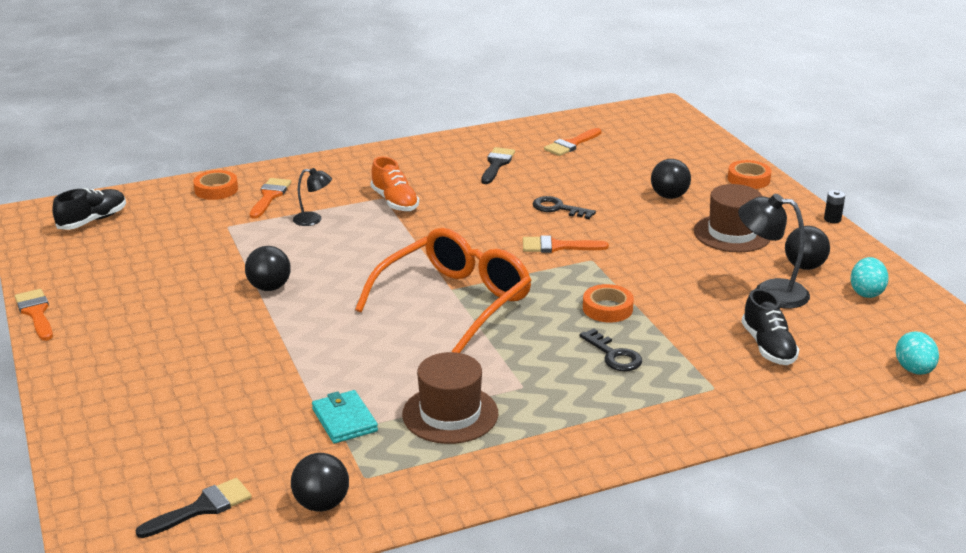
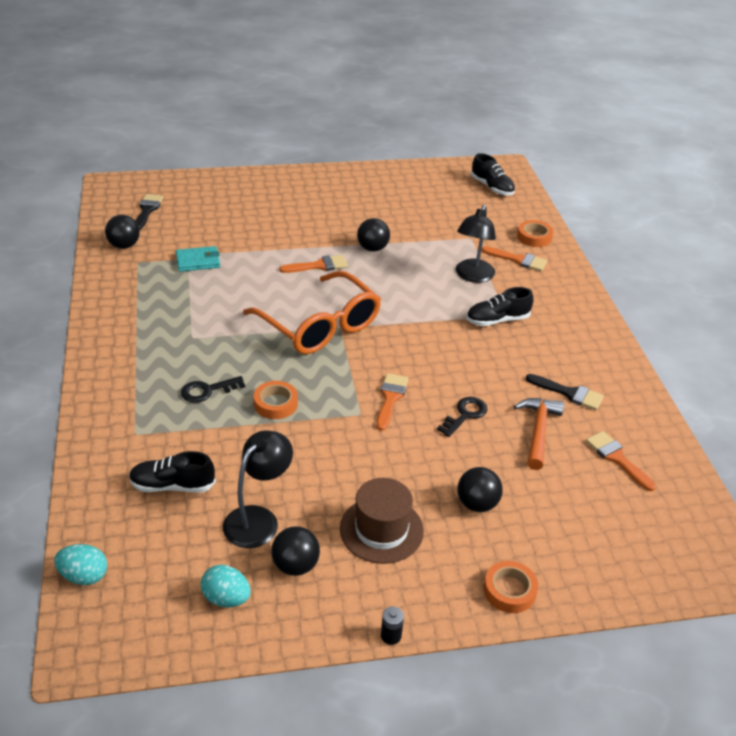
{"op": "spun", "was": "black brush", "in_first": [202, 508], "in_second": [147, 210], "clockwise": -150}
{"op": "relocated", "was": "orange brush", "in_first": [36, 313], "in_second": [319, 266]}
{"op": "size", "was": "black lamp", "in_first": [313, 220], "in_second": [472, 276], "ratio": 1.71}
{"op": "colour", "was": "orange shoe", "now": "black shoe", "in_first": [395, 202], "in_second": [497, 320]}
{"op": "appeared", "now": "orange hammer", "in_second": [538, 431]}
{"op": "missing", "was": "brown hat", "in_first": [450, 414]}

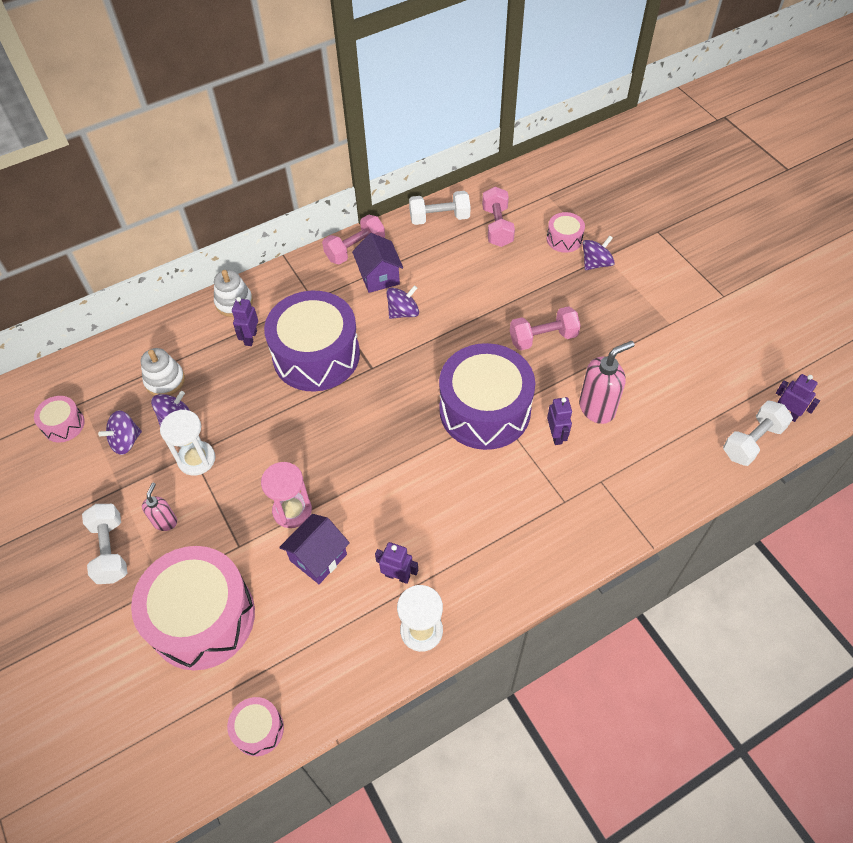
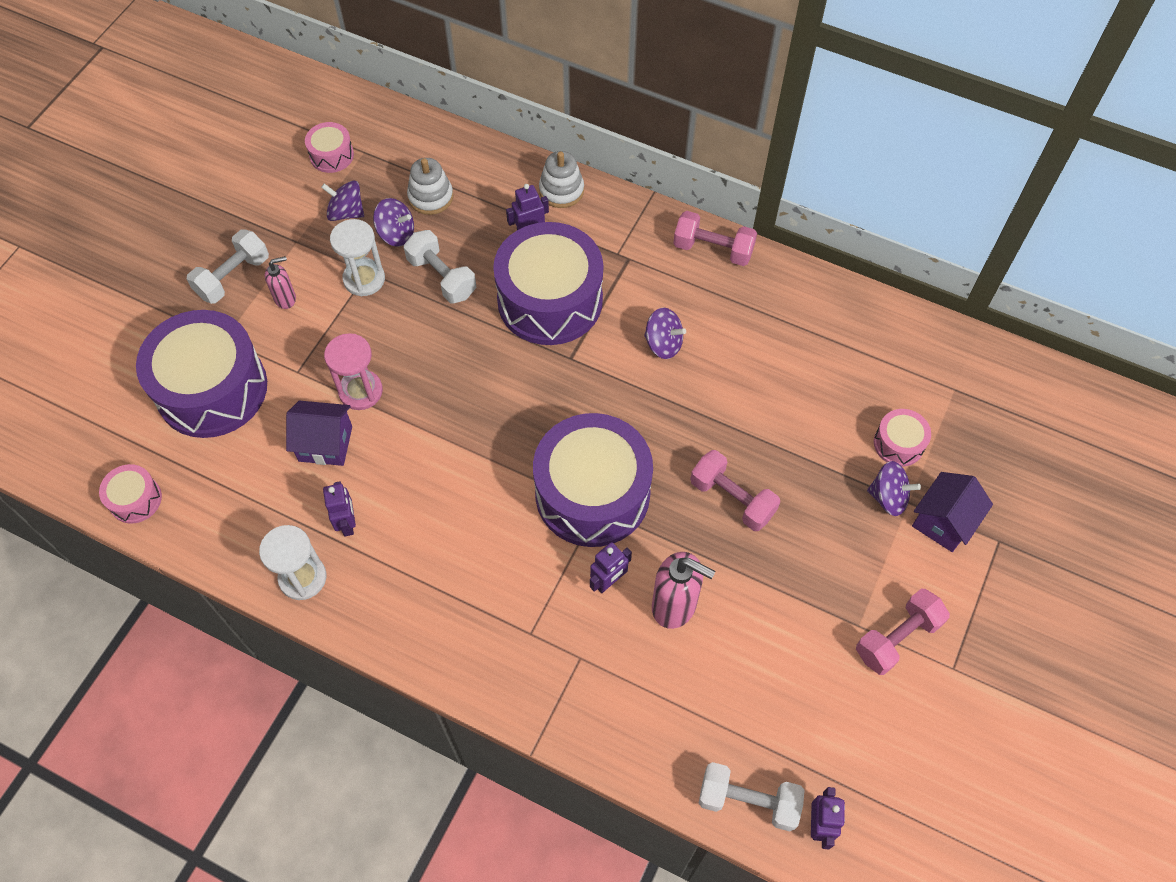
{"op": "colour", "was": "pink drum", "now": "purple drum", "in_first": [202, 617], "in_second": [212, 389]}
{"op": "relocated", "was": "white dumbbell", "in_first": [439, 218], "in_second": [442, 277]}
{"op": "relocated", "was": "pink dumbbell", "in_first": [497, 227], "in_second": [897, 638]}
{"op": "relocated", "was": "purple house", "in_first": [379, 277], "in_second": [943, 522]}

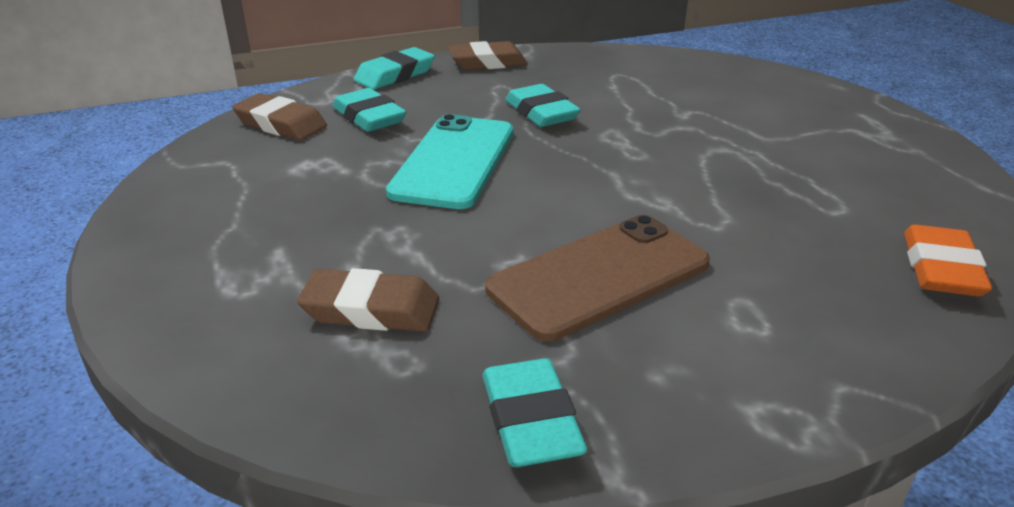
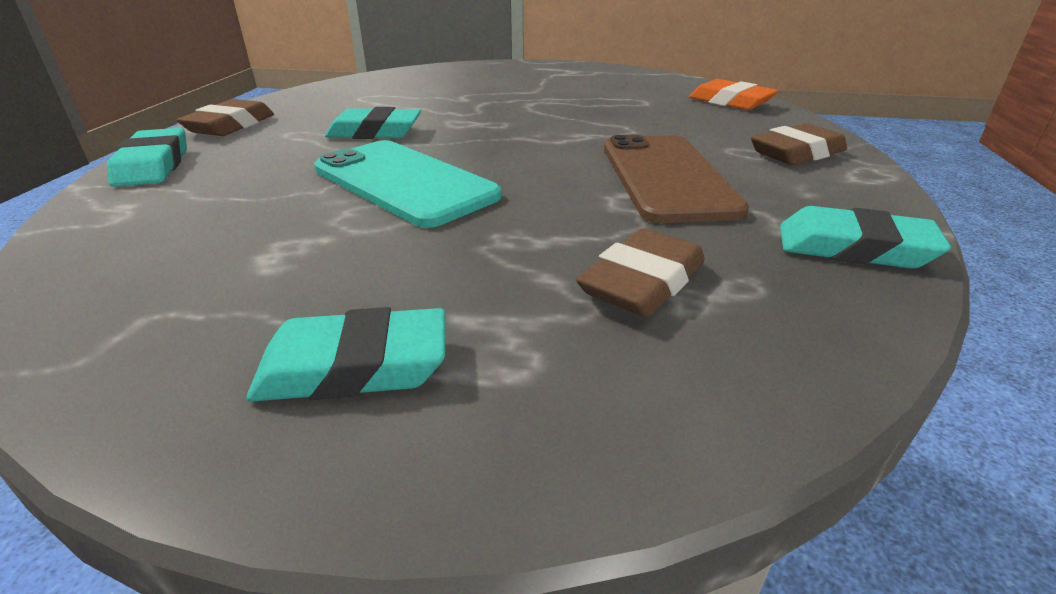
{"op": "relocated", "was": "turquoise eraser", "in_first": [369, 117], "in_second": [354, 367]}
{"op": "relocated", "was": "brown eraser", "in_first": [281, 124], "in_second": [796, 153]}

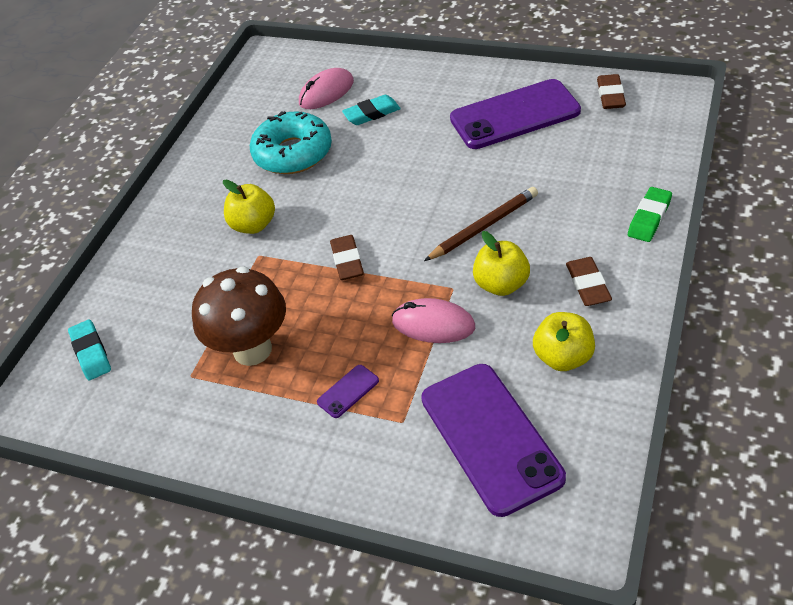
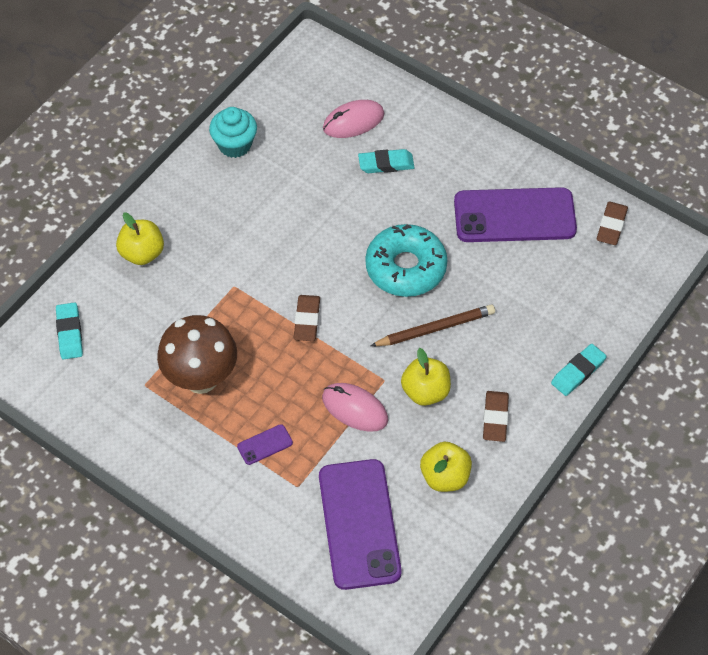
{"op": "relocated", "was": "yellow apple", "in_first": [253, 225], "in_second": [142, 253]}
{"op": "appeared", "now": "turquoise cupcake", "in_second": [234, 145]}
{"op": "relocated", "was": "turquoise donut", "in_first": [293, 153], "in_second": [405, 268]}
{"op": "colour", "was": "green eraser", "now": "turquoise eraser", "in_first": [649, 218], "in_second": [578, 372]}

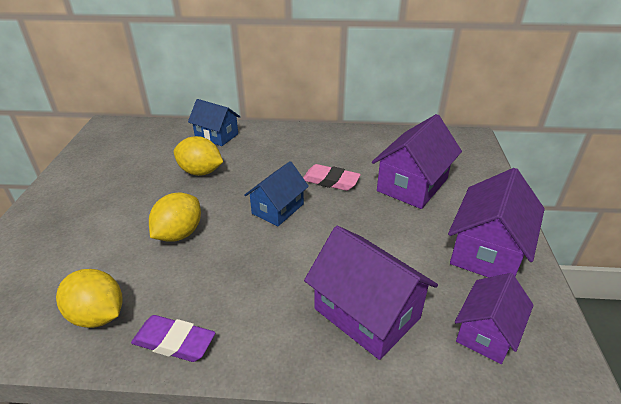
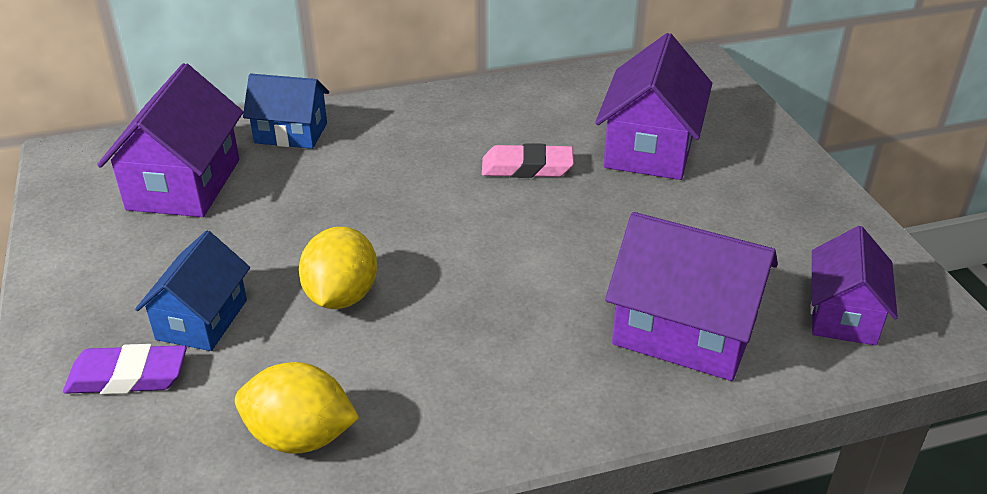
{"op": "relocated", "was": "purple eraser", "in_first": [174, 342], "in_second": [128, 376]}
{"op": "relocated", "was": "purple house", "in_first": [487, 251], "in_second": [184, 184]}
{"op": "relocated", "was": "blue house", "in_first": [277, 209], "in_second": [202, 319]}
{"op": "missing", "was": "yellow lemon", "in_first": [200, 172]}

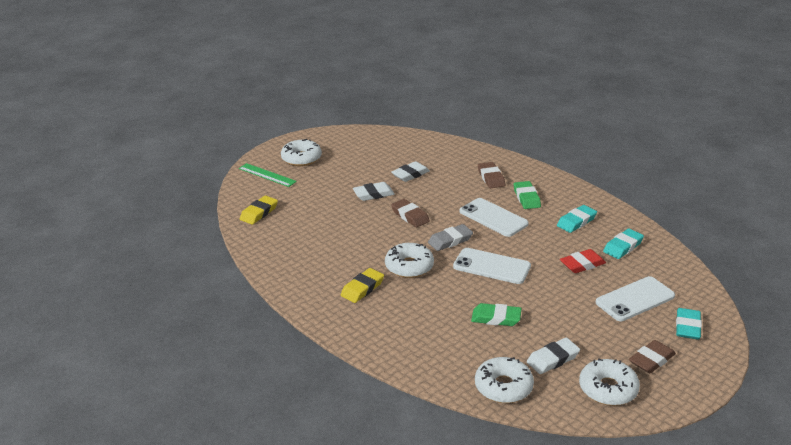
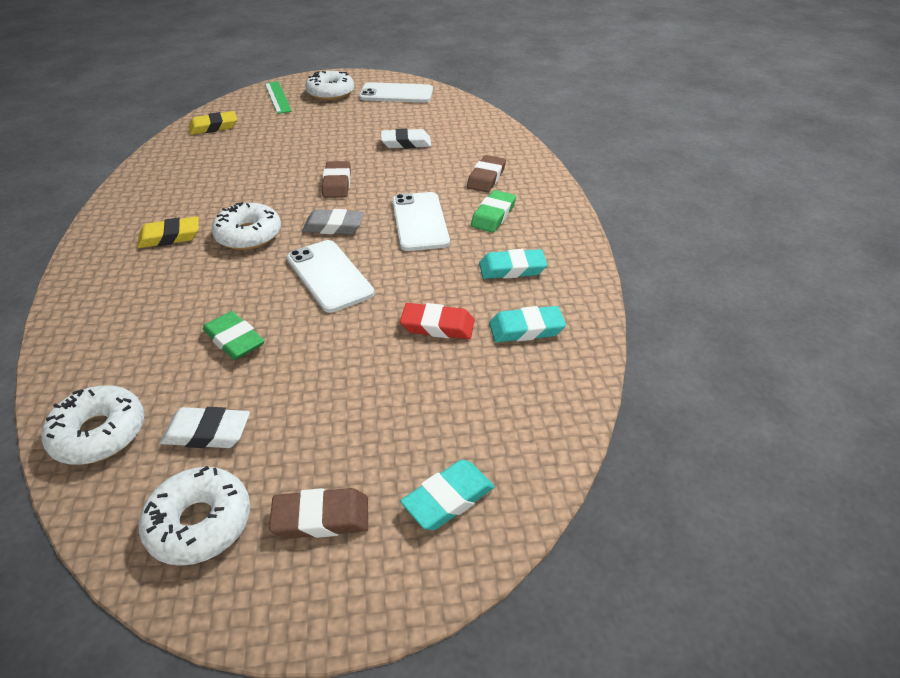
{"op": "relocated", "was": "white phone", "in_first": [635, 299], "in_second": [396, 94]}
{"op": "missing", "was": "white eraser", "in_first": [373, 194]}

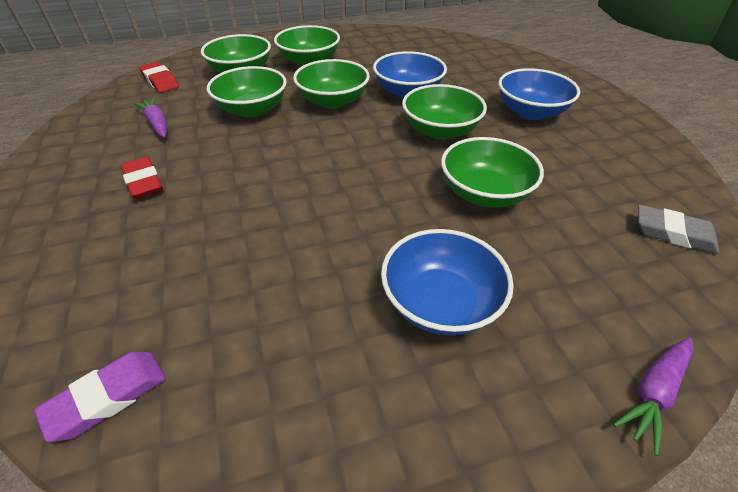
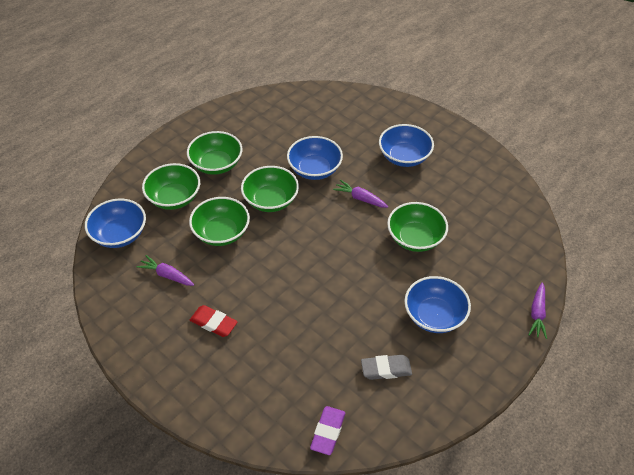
{"op": "exchanged", "was": "red eraser", "now": "blue bowl", "in_first": [160, 81], "in_second": [119, 234]}
{"op": "exchanged", "was": "green bowl", "now": "purple carrot", "in_first": [440, 130], "in_second": [360, 198]}
{"op": "relocated", "was": "grey eraser", "in_first": [673, 234], "in_second": [386, 369]}

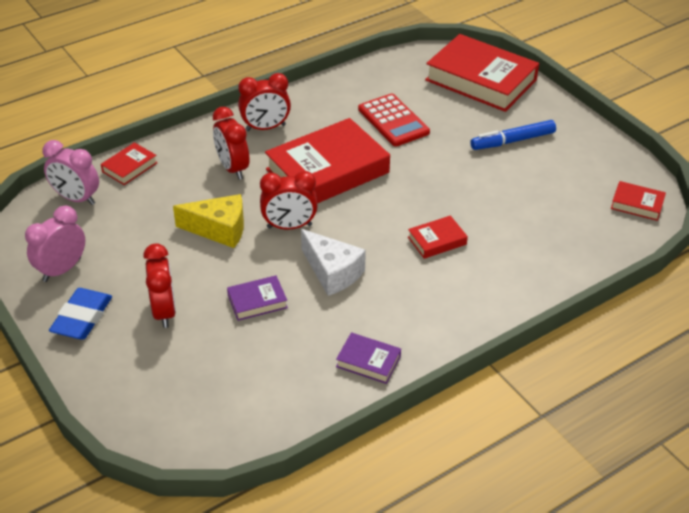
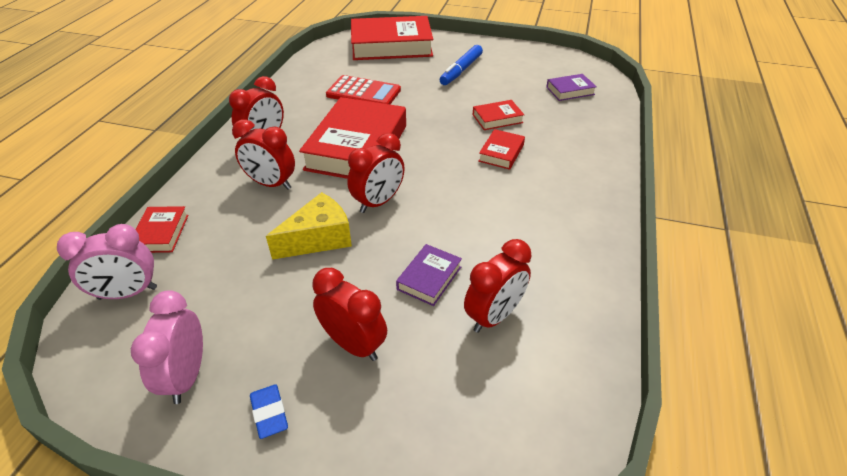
{"op": "size", "was": "blue eraser", "in_first": [82, 318], "in_second": [269, 413], "ratio": 0.6}
{"op": "appeared", "now": "red clock", "in_second": [494, 316]}
{"op": "relocated", "was": "red book", "in_first": [637, 204], "in_second": [497, 118]}
{"op": "relocated", "was": "purple book", "in_first": [368, 361], "in_second": [570, 91]}
{"op": "missing", "was": "white cheese", "in_first": [332, 272]}

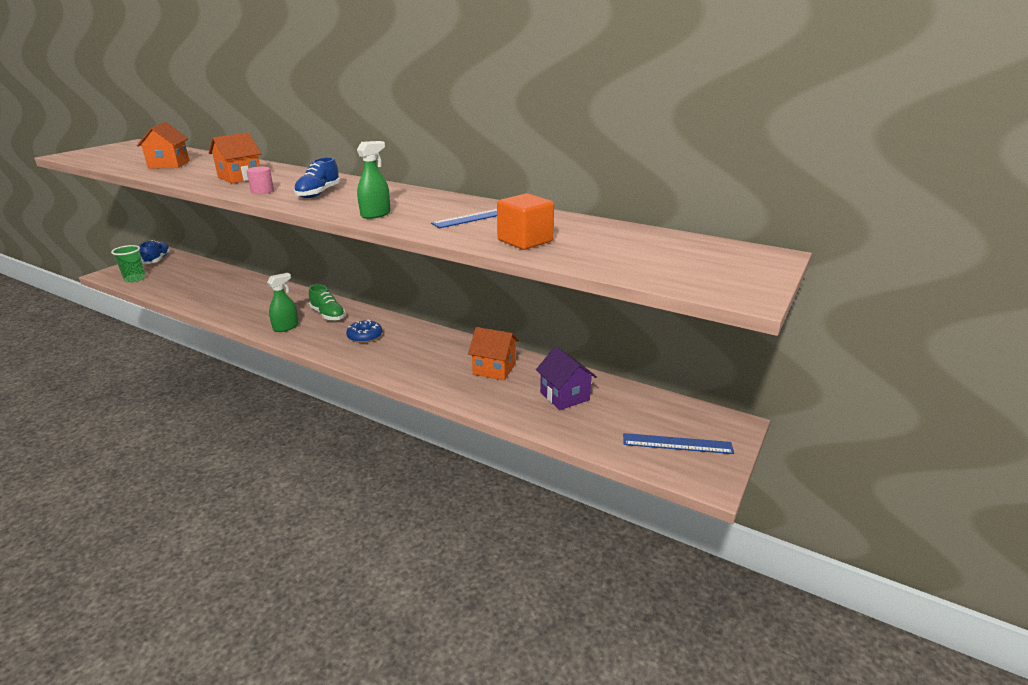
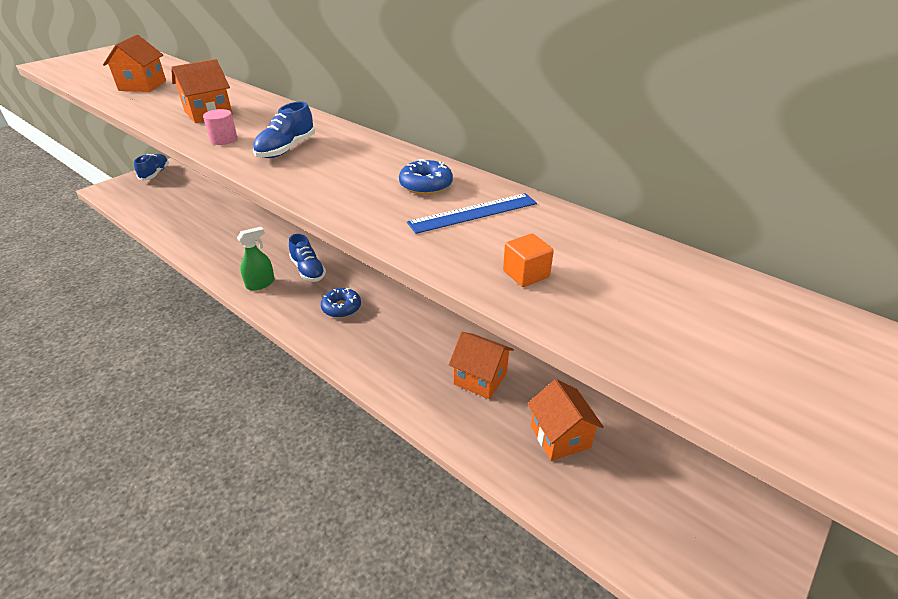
{"op": "colour", "was": "green shoe", "now": "blue shoe", "in_first": [328, 315], "in_second": [308, 270]}
{"op": "appeared", "now": "blue donut", "in_second": [426, 185]}
{"op": "size", "was": "orange cube", "in_first": [525, 241], "in_second": [526, 274], "ratio": 0.61}
{"op": "colour", "was": "purple house", "now": "orange house", "in_first": [564, 396], "in_second": [560, 436]}
{"op": "missing", "was": "green cup", "in_first": [135, 278]}
{"op": "missing", "was": "green spray bottle", "in_first": [375, 214]}
{"op": "missing", "was": "blue ruler", "in_first": [677, 444]}

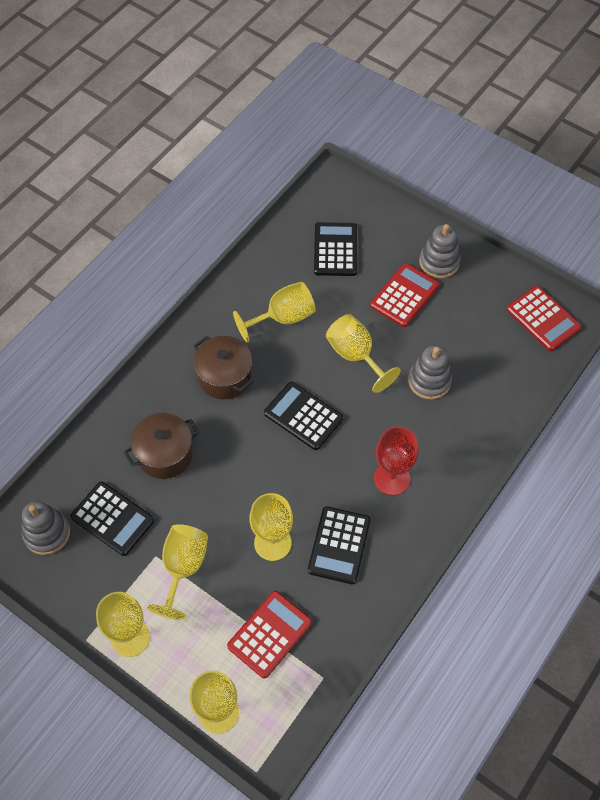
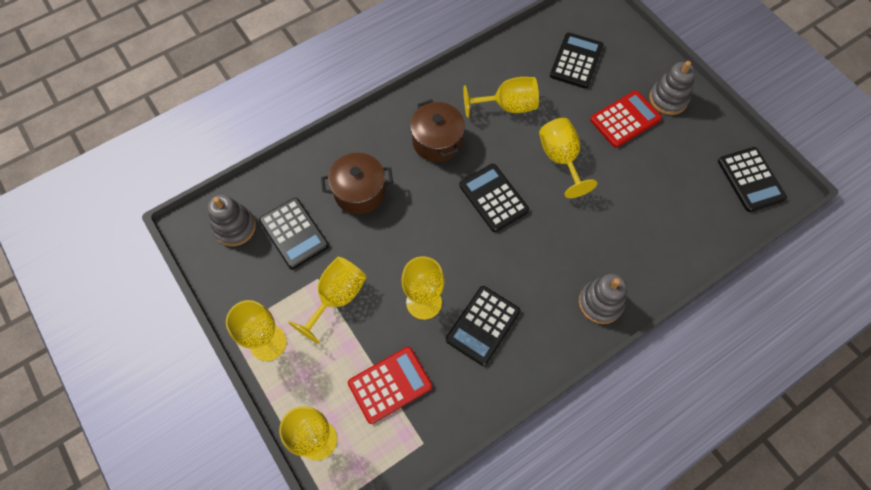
{"op": "relocated", "was": "grey stacking toy", "in_first": [429, 381], "in_second": [600, 303]}
{"op": "colour", "was": "red calculator", "now": "black calculator", "in_first": [543, 319], "in_second": [750, 180]}
{"op": "missing", "was": "red goblet", "in_first": [391, 478]}

